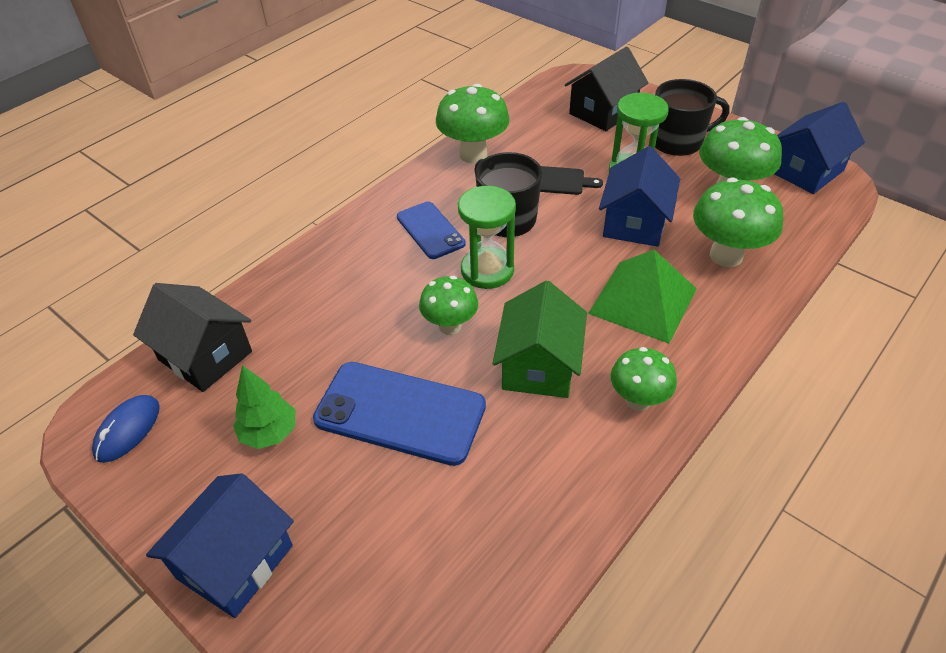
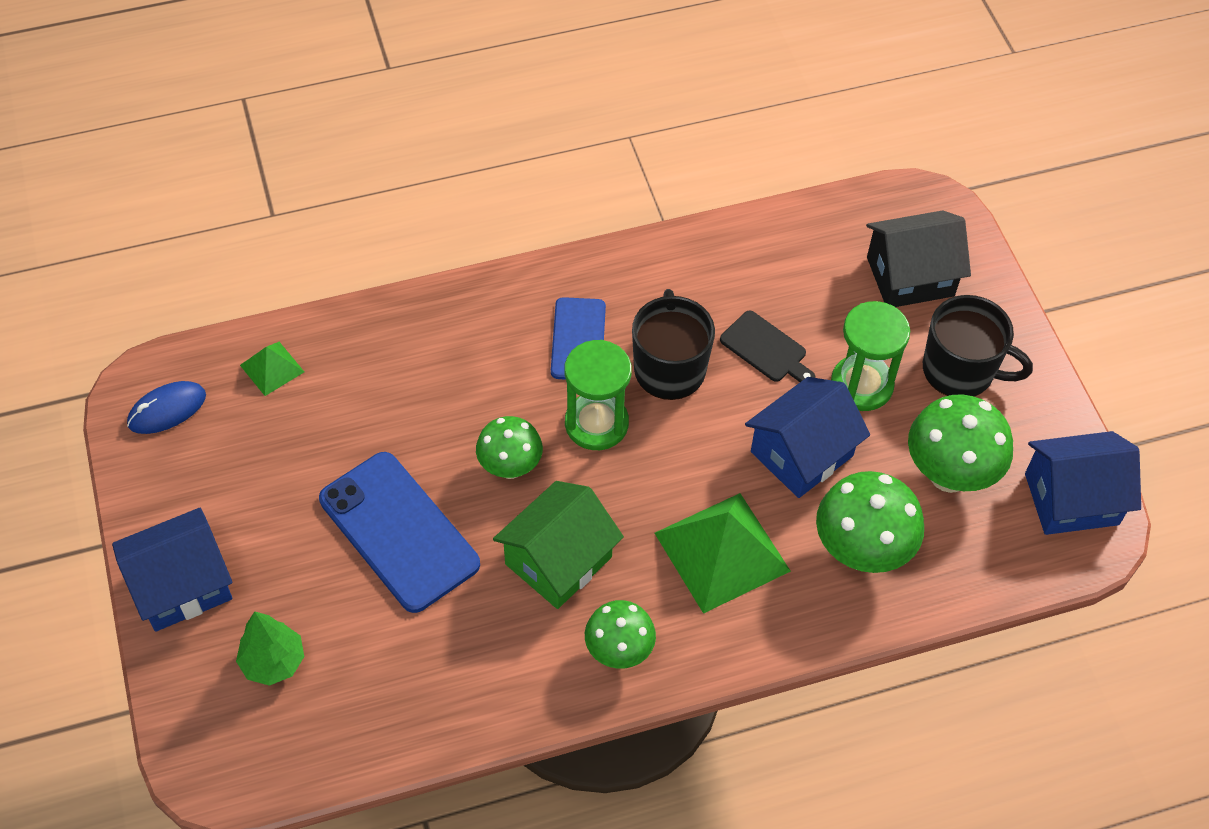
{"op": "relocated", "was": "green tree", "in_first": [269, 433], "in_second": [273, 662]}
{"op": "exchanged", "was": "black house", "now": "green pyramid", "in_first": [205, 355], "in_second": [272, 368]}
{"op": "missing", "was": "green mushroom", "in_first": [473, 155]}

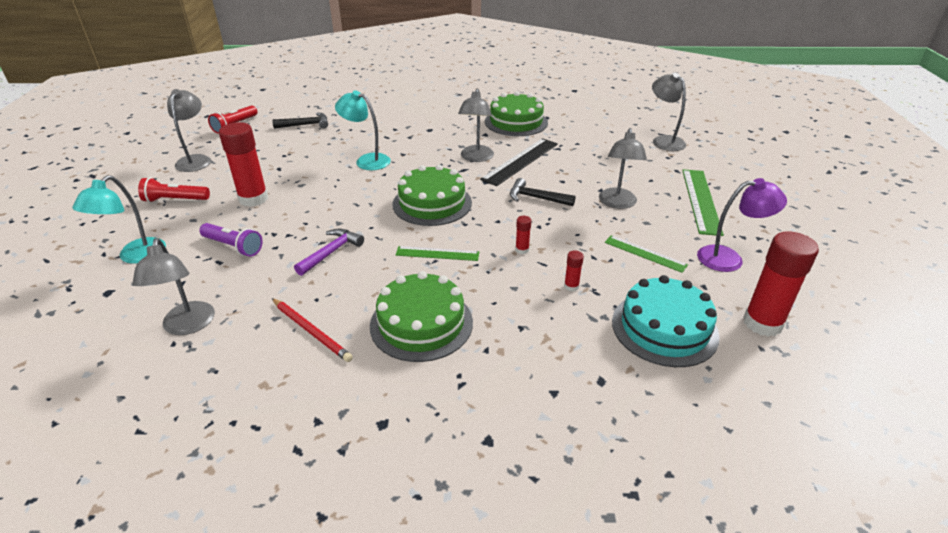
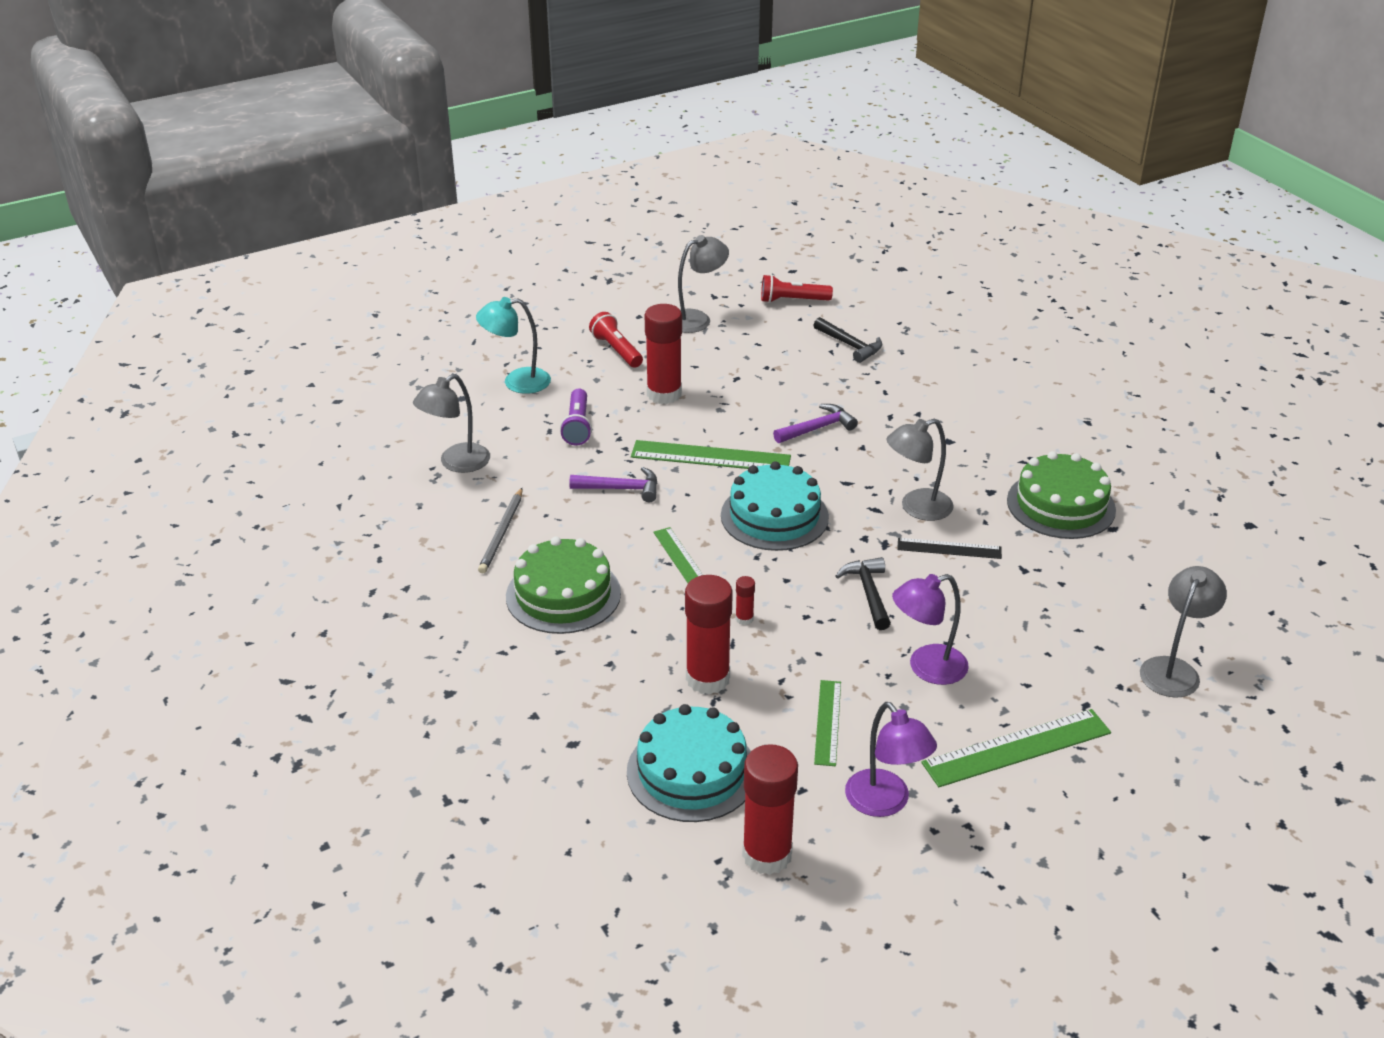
{"op": "colour", "was": "red pencil", "now": "grey pencil", "in_first": [311, 331], "in_second": [502, 533]}
{"op": "appeared", "now": "green ruler", "in_second": [710, 457]}
{"op": "size", "was": "red glue stick", "in_first": [571, 286], "in_second": [707, 679], "ratio": 2.32}
{"op": "colour", "was": "green cake", "now": "turquoise cake", "in_first": [432, 203], "in_second": [774, 516]}
{"op": "exchanged", "was": "turquoise lamp", "now": "purple hammer", "in_first": [367, 160], "in_second": [817, 428]}
{"op": "colour", "was": "grey lamp", "now": "purple lamp", "in_first": [617, 203], "in_second": [926, 668]}
{"op": "size", "was": "black ruler", "in_first": [520, 161], "in_second": [949, 548], "ratio": 0.6}

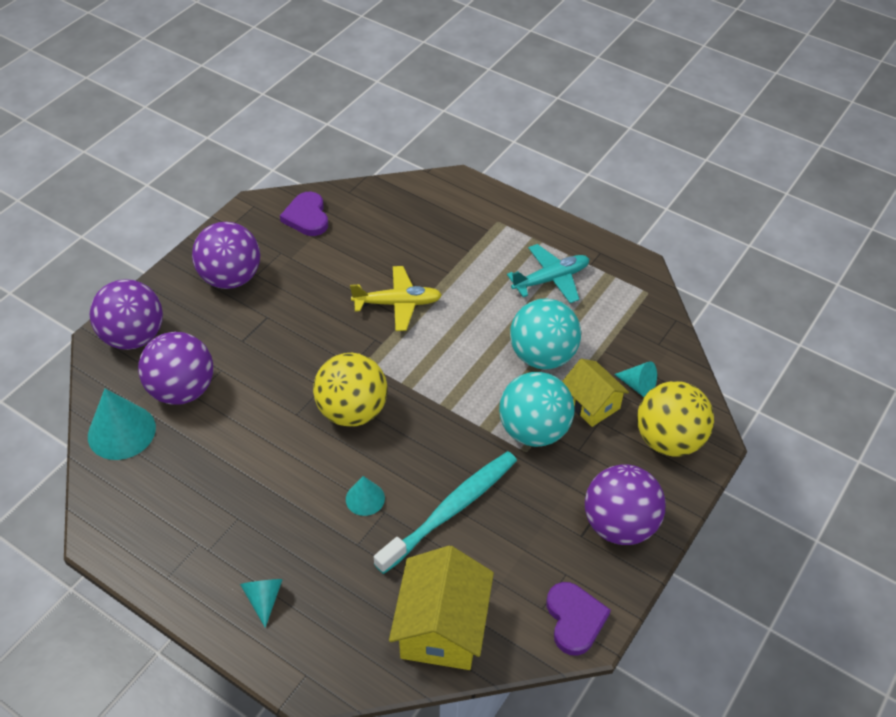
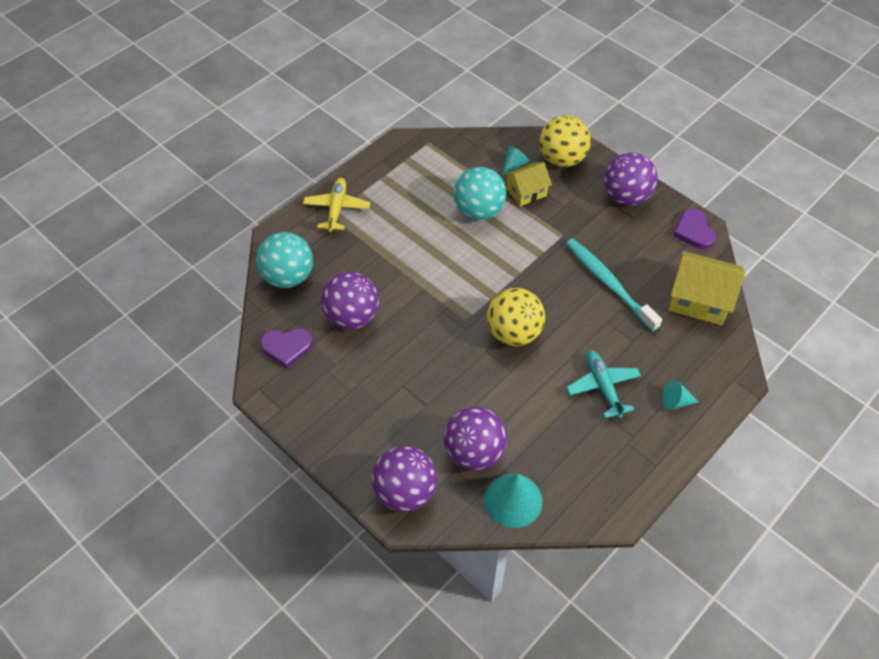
{"op": "relocated", "was": "turquoise ball", "in_first": [534, 430], "in_second": [288, 277]}
{"op": "relocated", "was": "yellow plane", "in_first": [398, 303], "in_second": [337, 209]}
{"op": "relocated", "was": "purple ball", "in_first": [231, 278], "in_second": [352, 317]}
{"op": "relocated", "was": "turquoise plane", "in_first": [551, 279], "in_second": [603, 386]}
{"op": "spun", "was": "purple heart", "in_first": [574, 619], "in_second": [694, 231], "clockwise": -105}
{"op": "missing", "was": "turquoise cone", "in_first": [365, 498]}

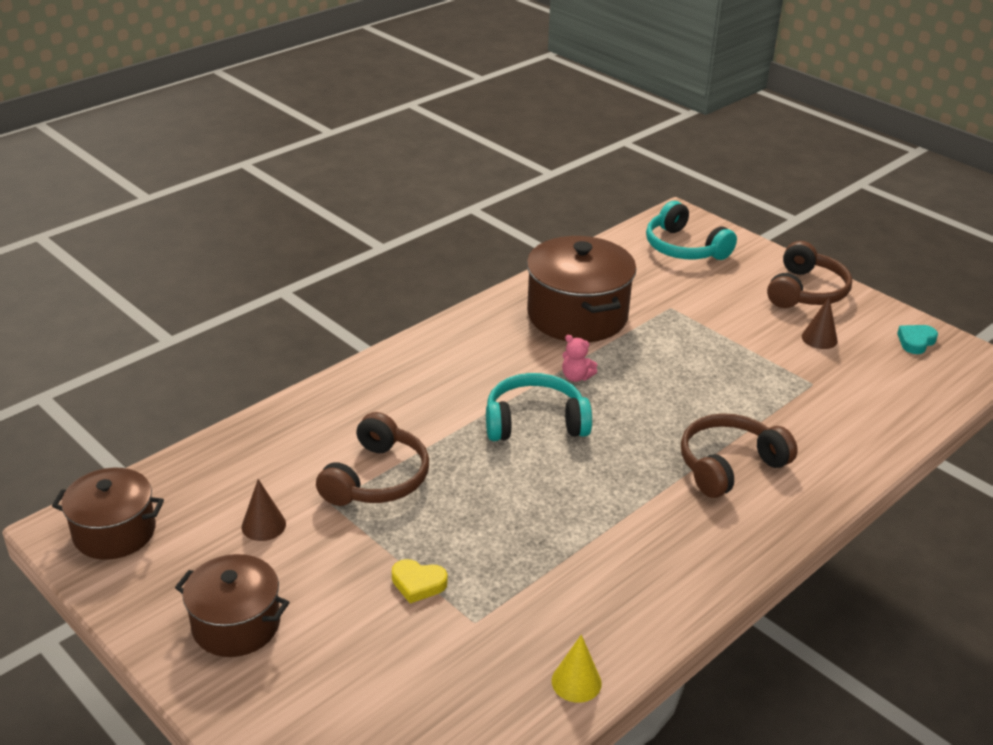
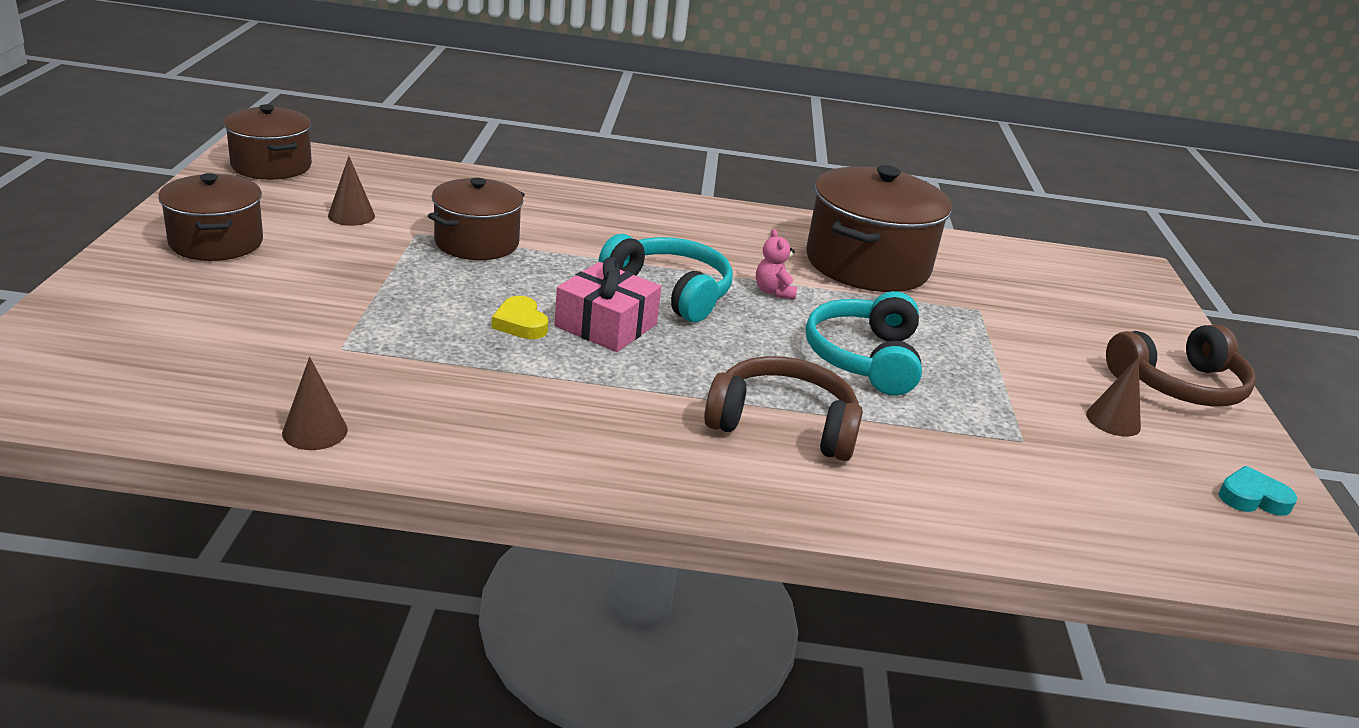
{"op": "colour", "was": "yellow cone", "now": "brown cone", "in_first": [576, 682], "in_second": [315, 431]}
{"op": "exchanged", "was": "brown headphones", "now": "brown pot", "in_first": [377, 478], "in_second": [477, 242]}
{"op": "relocated", "was": "yellow heart", "in_first": [418, 583], "in_second": [520, 323]}
{"op": "appeared", "now": "pink gift", "in_second": [606, 325]}
{"op": "relocated", "was": "turquoise headphones", "in_first": [684, 248], "in_second": [864, 358]}

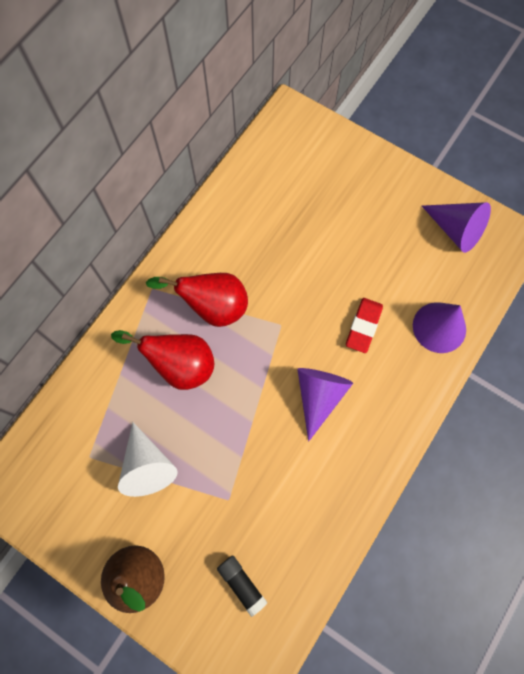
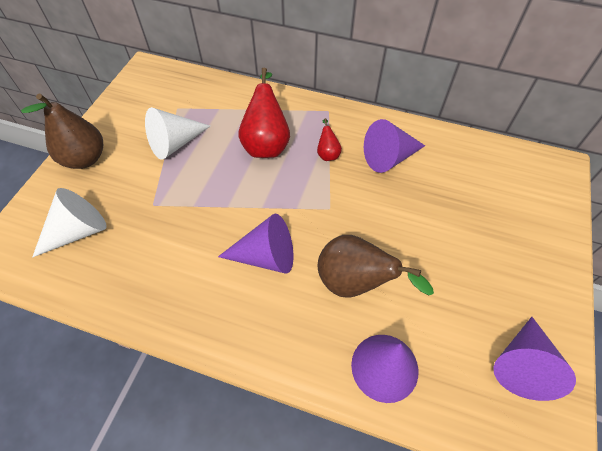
{"op": "exchanged", "was": "black glue stick", "now": "white cone", "in_first": [242, 583], "in_second": [78, 231]}
{"op": "size", "was": "red pear", "in_first": [213, 307], "in_second": [327, 154], "ratio": 0.48}
{"op": "exchanged", "was": "red eraser", "now": "brown pear", "in_first": [363, 326], "in_second": [355, 283]}
{"op": "appeared", "now": "purple cone", "in_second": [389, 158]}

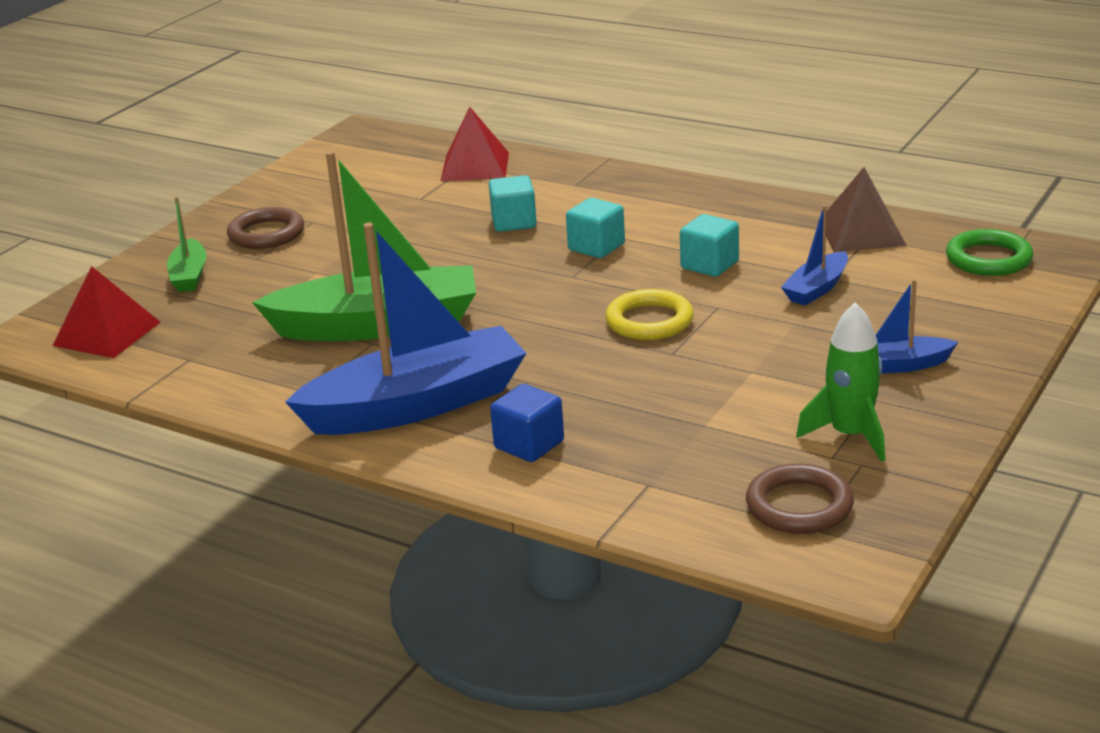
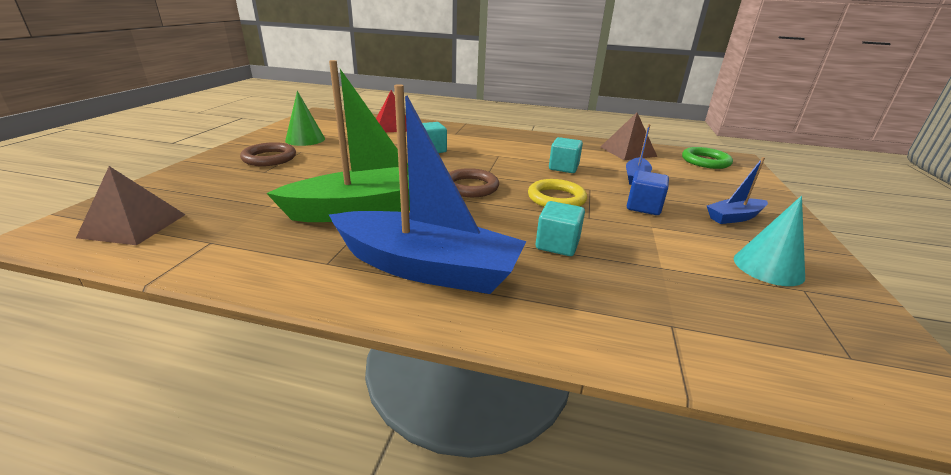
{"op": "colour", "was": "red pyramid", "now": "brown pyramid", "in_first": [107, 333], "in_second": [134, 225]}
{"op": "appeared", "now": "green cone", "in_second": [305, 139]}
{"op": "spun", "was": "blue boat", "in_first": [417, 405], "in_second": [427, 268], "clockwise": 60}
{"op": "relocated", "was": "brown ring", "in_first": [799, 506], "in_second": [470, 187]}
{"op": "relocated", "was": "turquoise cube", "in_first": [596, 247], "in_second": [557, 244]}
{"op": "relocated", "was": "blue cube", "in_first": [529, 445], "in_second": [643, 207]}
{"op": "exchanged", "was": "green rocket", "now": "turquoise cone", "in_first": [850, 435], "in_second": [768, 267]}
{"op": "missing", "was": "green boat", "in_first": [189, 275]}

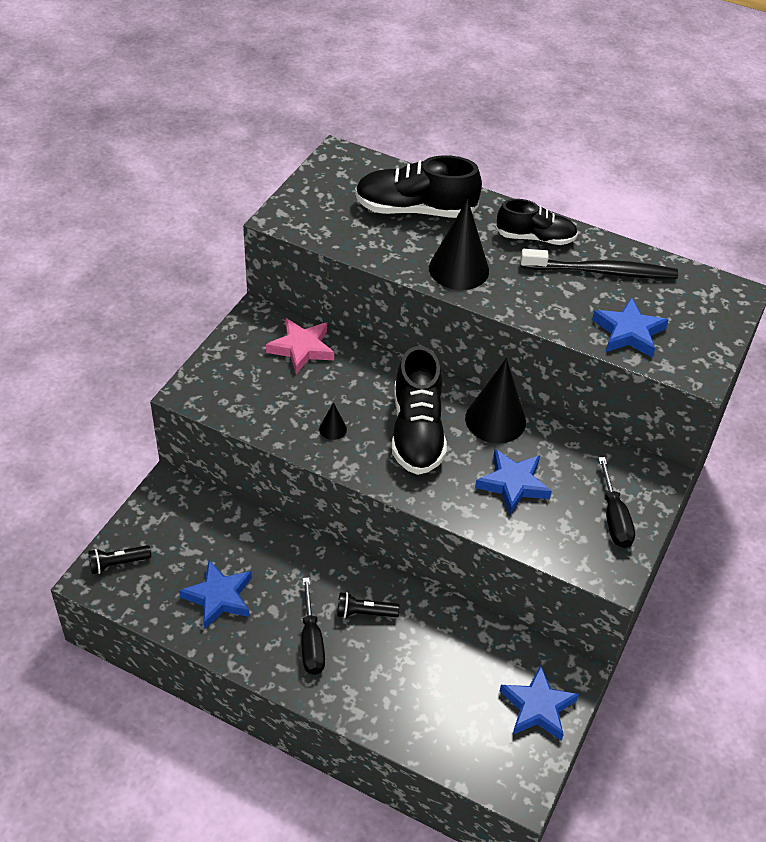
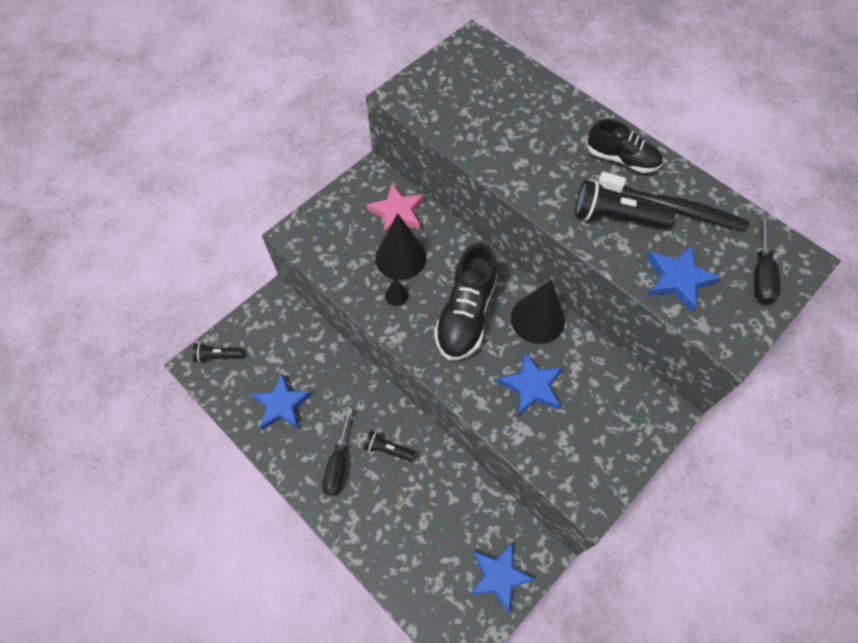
{"op": "relocated", "was": "black cone", "in_first": [459, 269], "in_second": [400, 257]}
{"op": "appeared", "now": "black flashlight", "in_second": [615, 217]}
{"op": "relocated", "was": "black screwdriver", "in_first": [614, 518], "in_second": [761, 273]}
{"op": "missing", "was": "black shoe", "in_first": [415, 210]}

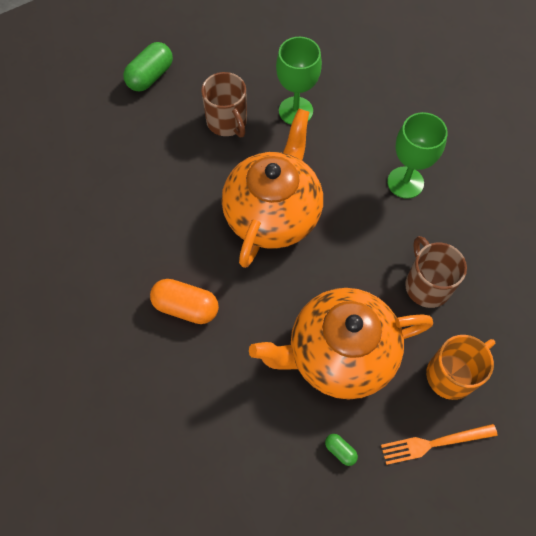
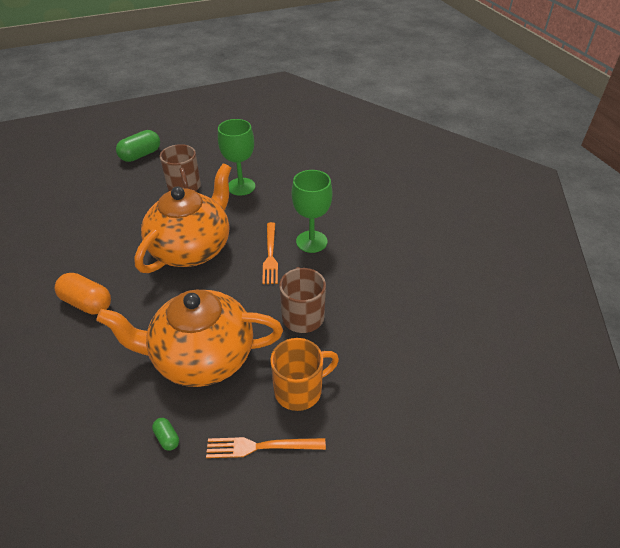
{"op": "appeared", "now": "orange fork", "in_second": [270, 255]}

